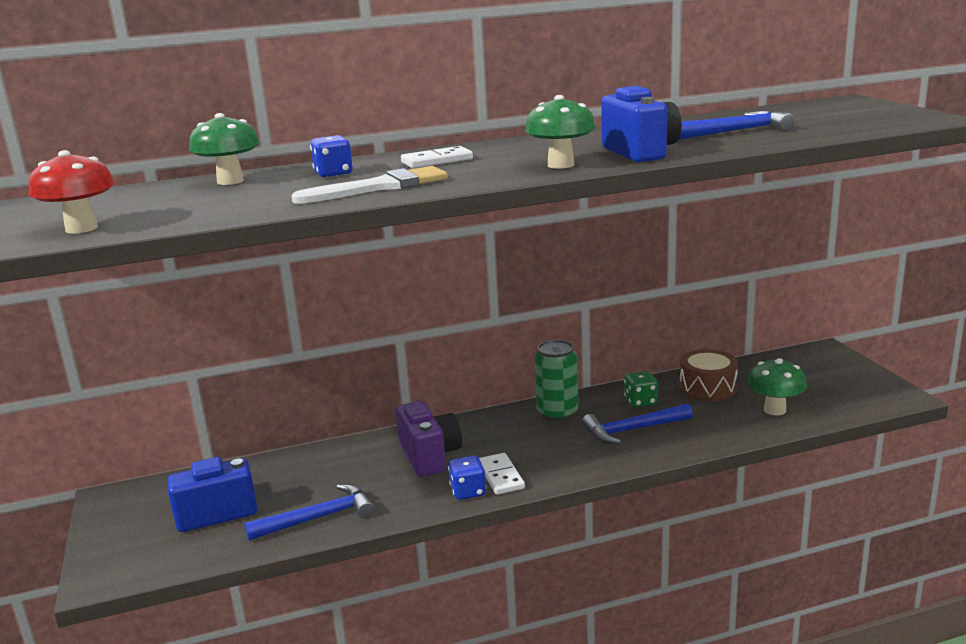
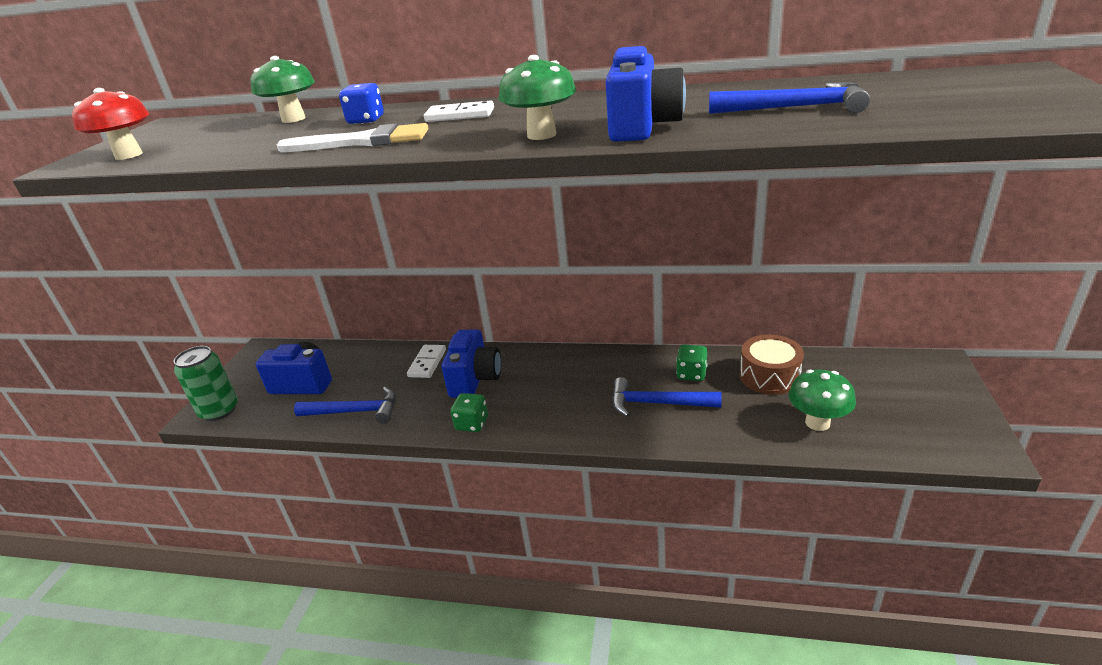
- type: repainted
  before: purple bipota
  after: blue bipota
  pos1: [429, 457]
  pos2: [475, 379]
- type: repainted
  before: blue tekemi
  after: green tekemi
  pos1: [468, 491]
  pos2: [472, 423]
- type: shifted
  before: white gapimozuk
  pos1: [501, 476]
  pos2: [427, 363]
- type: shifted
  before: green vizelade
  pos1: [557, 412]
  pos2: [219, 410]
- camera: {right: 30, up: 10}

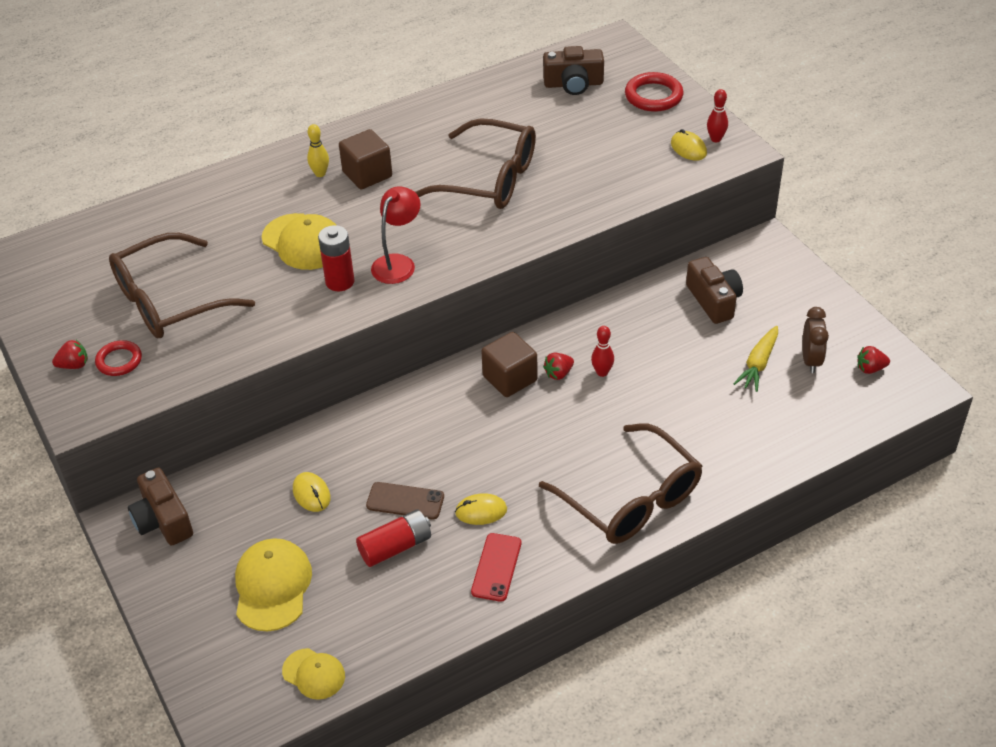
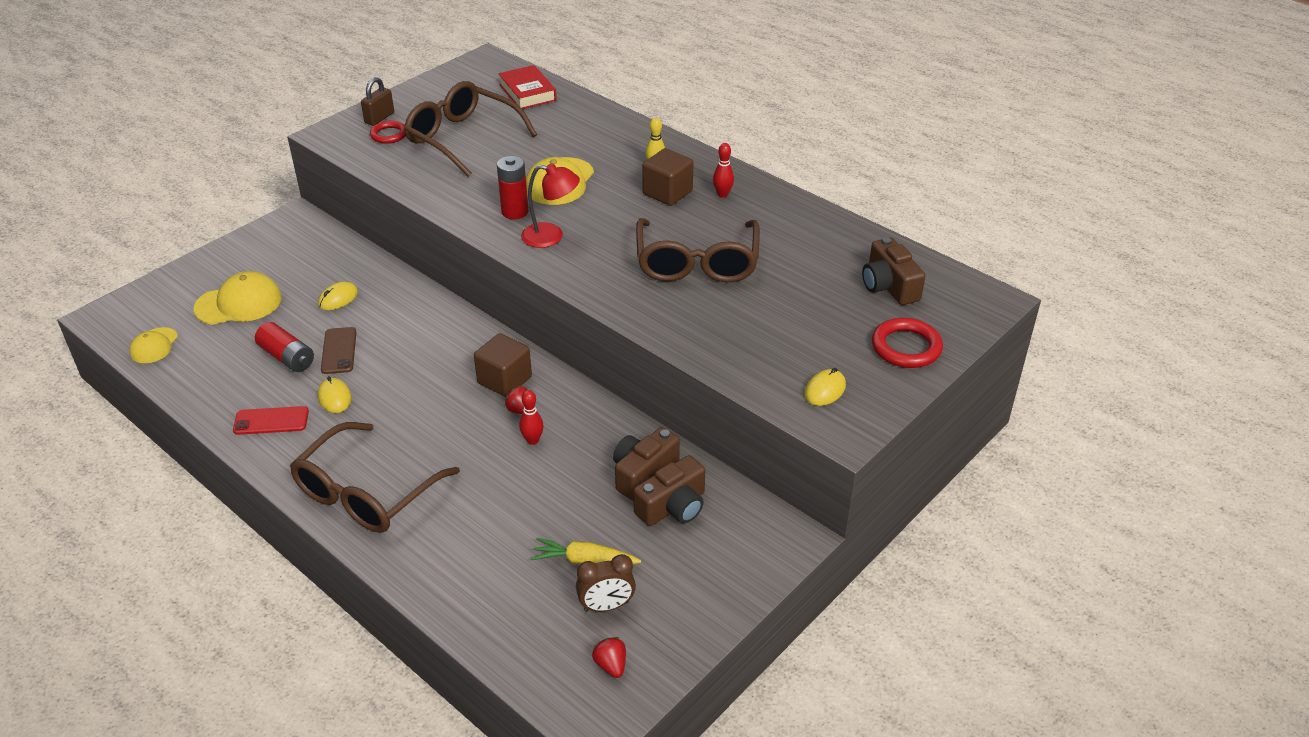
- type: swapped
  before: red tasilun
  after: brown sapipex
  pos1: [74, 365]
  pos2: [379, 118]
- type: shifted
  before: brown bipota
  pos1: [163, 520]
  pos2: [643, 473]
- type: shifted
  before: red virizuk
  pos1: [716, 139]
  pos2: [722, 194]
- type: new
  after: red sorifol
  pos2: [527, 92]
- camera: {right: 70, up: -5}

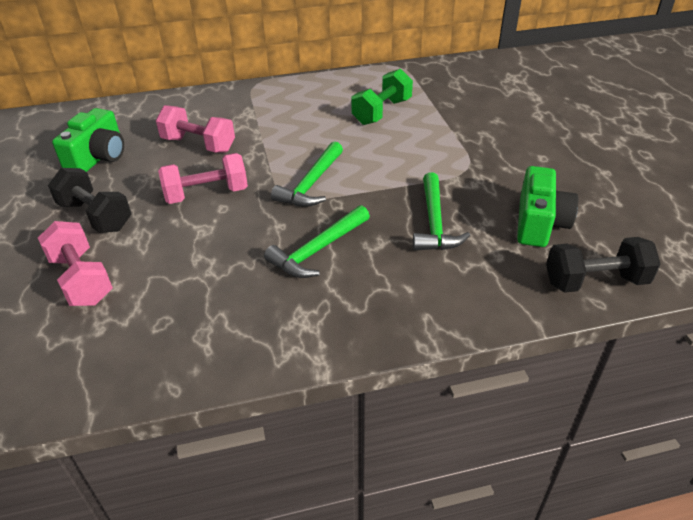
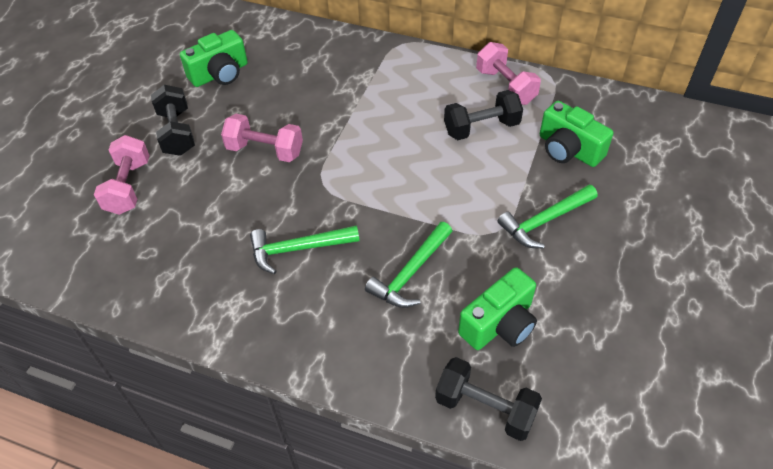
- type: shifted
  before: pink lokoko
  pos1: [198, 145]
  pos2: [505, 86]
- type: shifted
  before: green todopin
  pos1: [311, 184]
  pos2: [545, 221]
- type: repainted
  before: green lokoko
  after: black lokoko
  pos1: [382, 112]
  pos2: [481, 128]
- type: new
  after: green bipota
  pos2: [568, 149]
- camera: {right: 35, up: 10}

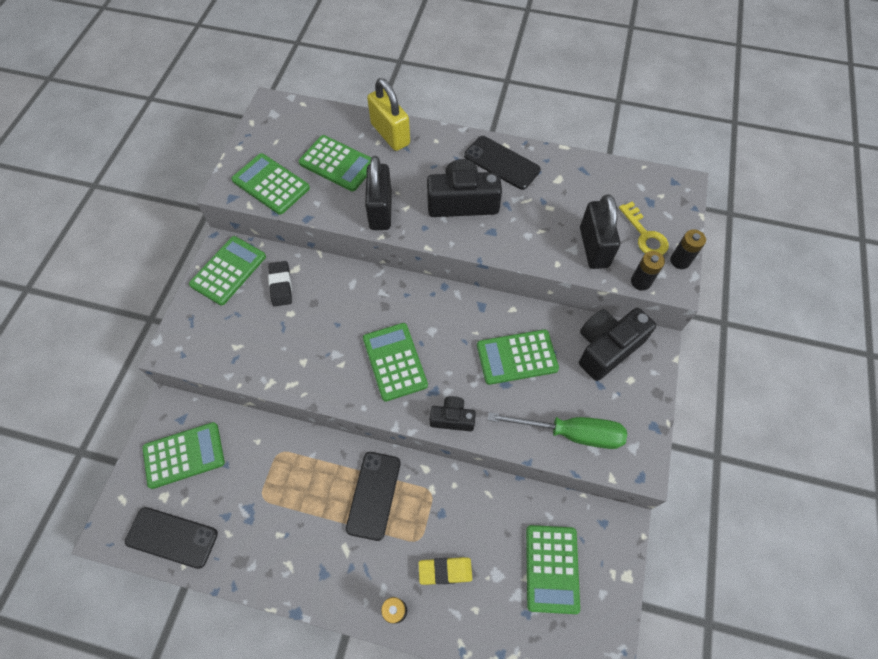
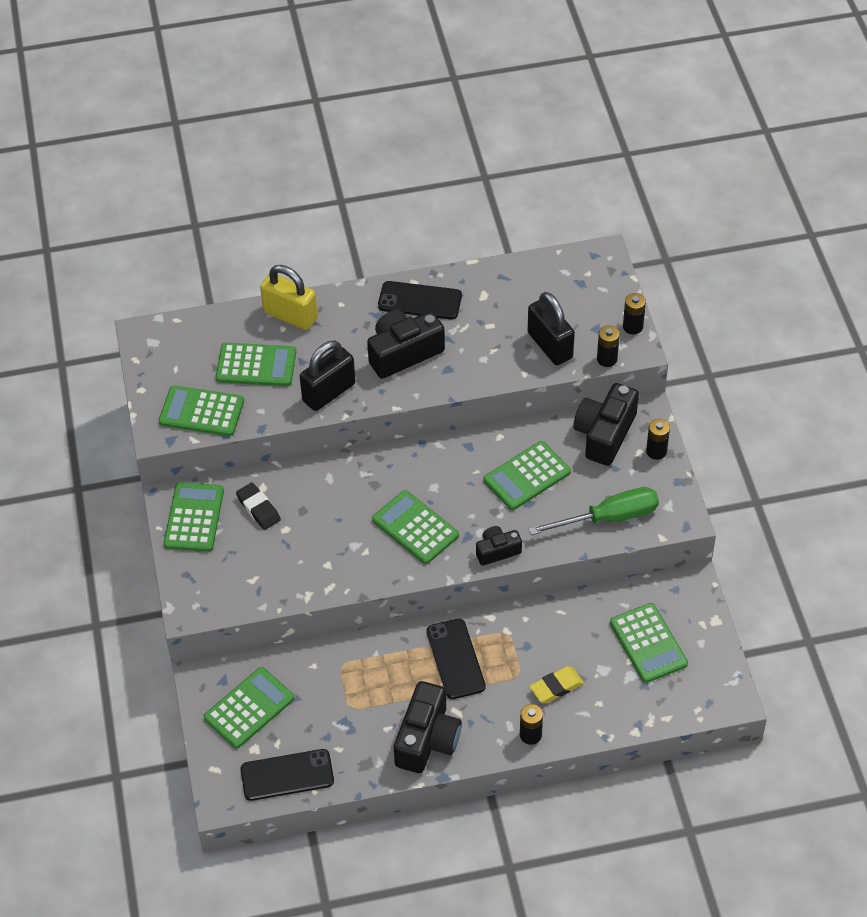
- type: rotated
  before: black sapipex
  pos1: [380, 210]
  pos2: [329, 392]
  turn: 75
- type: gone
  before: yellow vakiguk
  pos1: [645, 235]
- type: new
  after: black bipota
  pos2: [427, 739]
- type: new
  after: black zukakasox
  pos2: [656, 451]
- camera: {right: -25, up: -10}

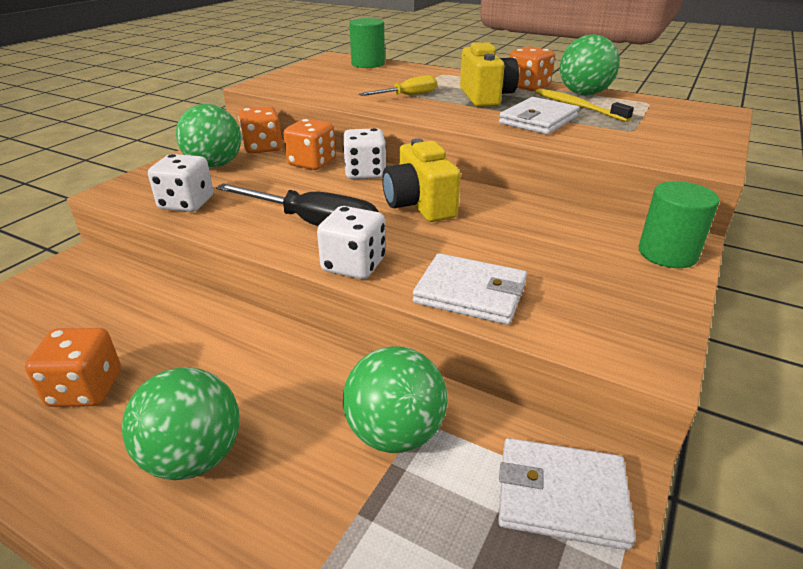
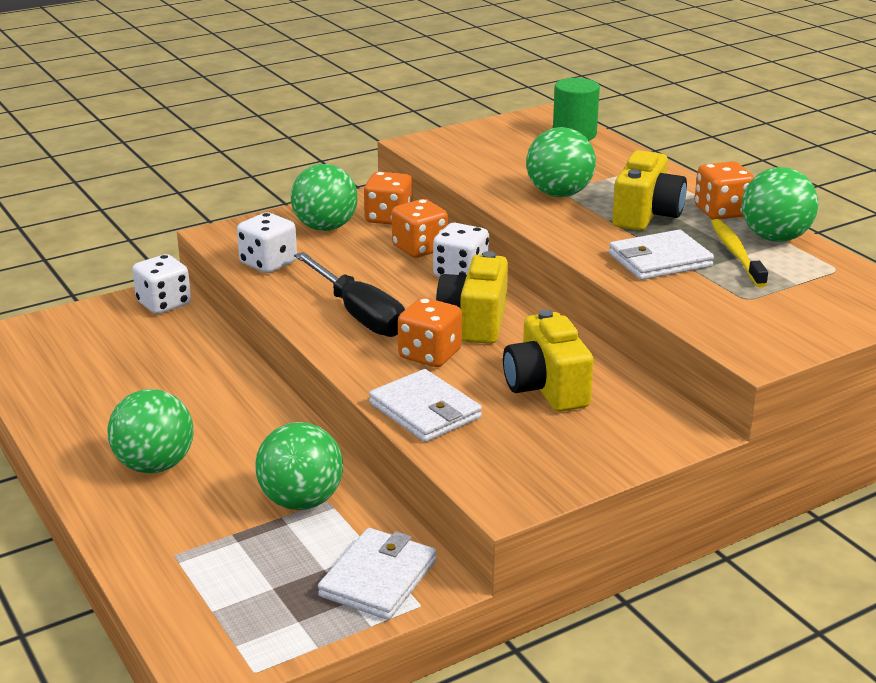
- type: shifted
  before: orange tekemi
  pos1: [85, 389]
  pos2: [430, 354]
- type: shifted
  before: white tekemi
  pos1: [353, 265]
  pos2: [164, 304]
- type: swapped
  before: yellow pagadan
  after: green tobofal
  pos1: [407, 96]
  pos2: [559, 194]
- type: rotated
  before: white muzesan
  pos1: [561, 496]
  pos2: [378, 578]
  turn: 75
- type: gone
  before: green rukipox
  pos1: [667, 253]
- type: new
  after: yellow bipota
  pos2: [546, 388]
- camera: {right: 30, up: -5}

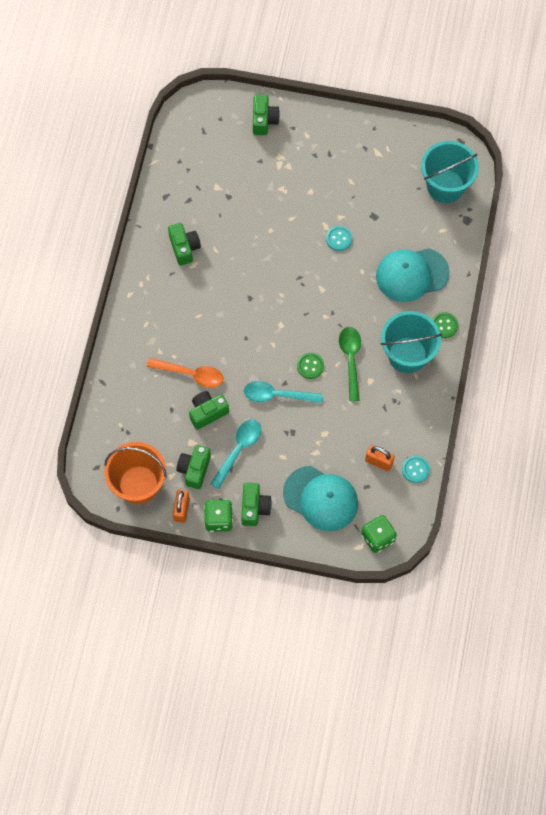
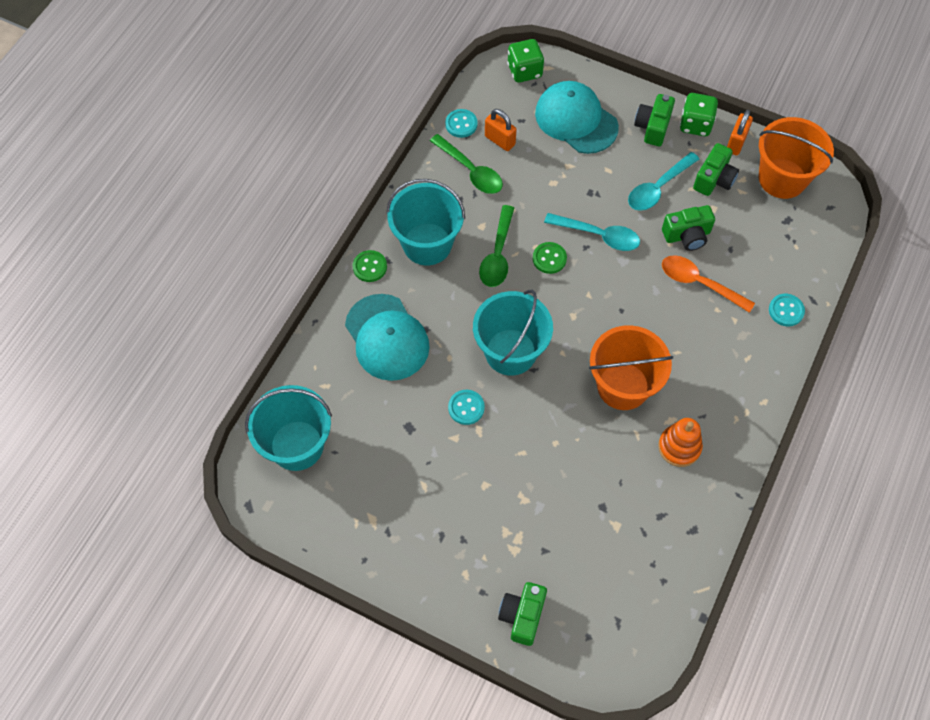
- type: swapped
  before: green bipota
  after: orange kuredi
  pos1: [184, 248]
  pos2: [679, 447]
- type: rotated
  before: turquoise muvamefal
  pos1: [411, 274]
  pos2: [387, 337]
  turn: 60
- type: new
  after: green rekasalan
  pos2: [471, 171]
- type: new
  after: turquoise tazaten
  pos2: [510, 352]
- type: new
  after: orange tazaten
  pos2: [623, 386]
- type: new
  after: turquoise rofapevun
  pos2: [786, 310]
- camera: {right: -165, up: -5}

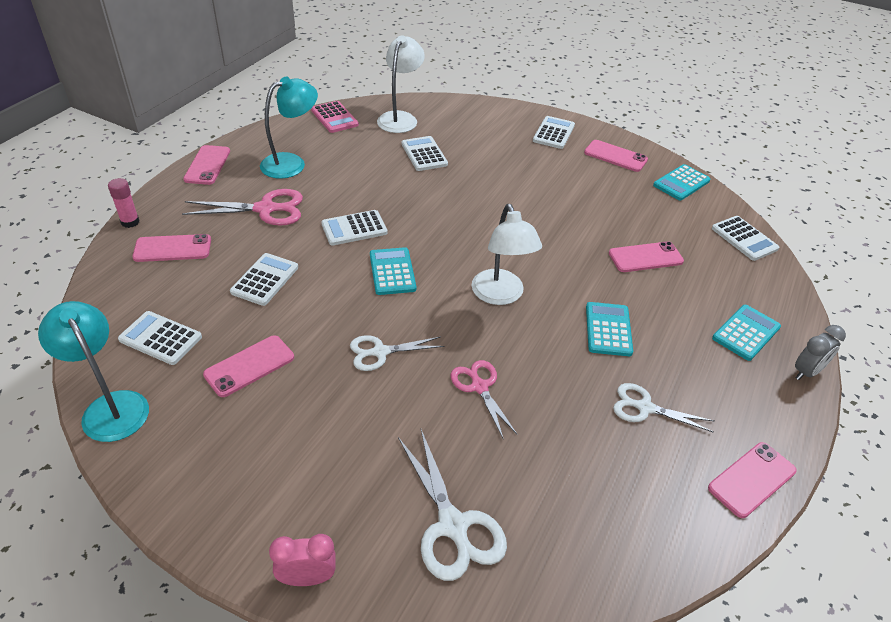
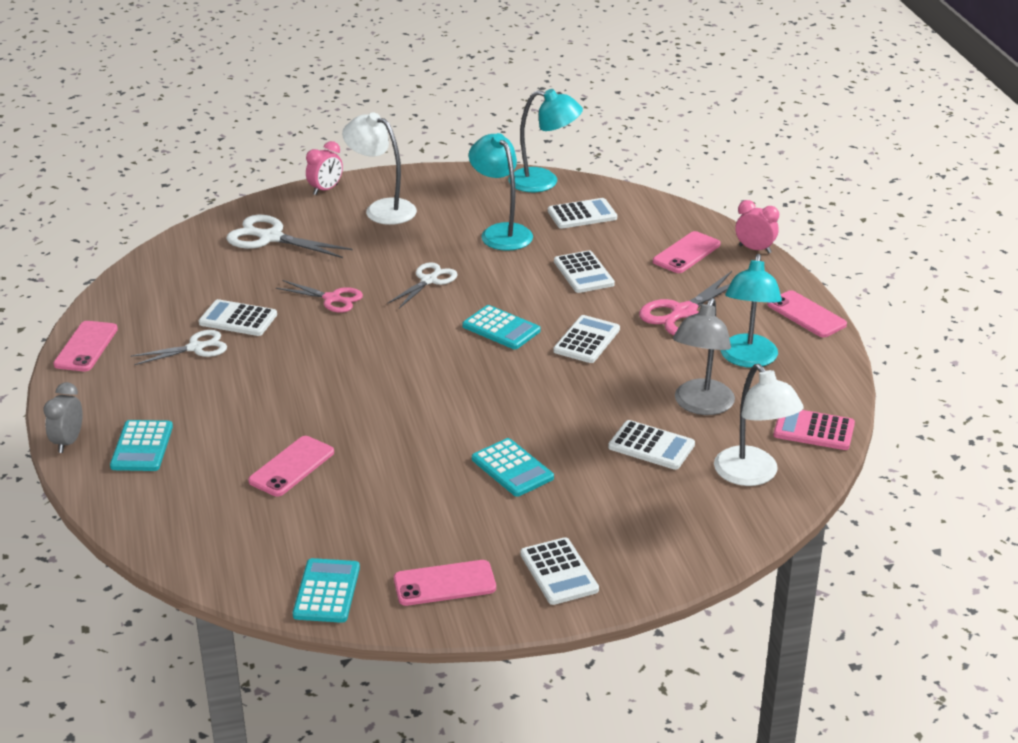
- type: swapped
  before: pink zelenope
  after: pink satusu
  pos1: [130, 222]
  pos2: [755, 249]
- type: swapped
  before: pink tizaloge
  after: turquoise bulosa
  pos1: [249, 366]
  pos2: [501, 232]
- type: shifted
  before: white bulosa
  pos1: [500, 295]
  pos2: [382, 209]
- type: shifted
  before: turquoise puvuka
  pos1: [608, 329]
  pos2: [512, 468]
- type: shifted
  before: white puvuka
  pos1: [744, 239]
  pos2: [238, 319]
- type: new
  after: grey bulosa
  pos2: [700, 405]
- camera: {right: 140, up: -10}

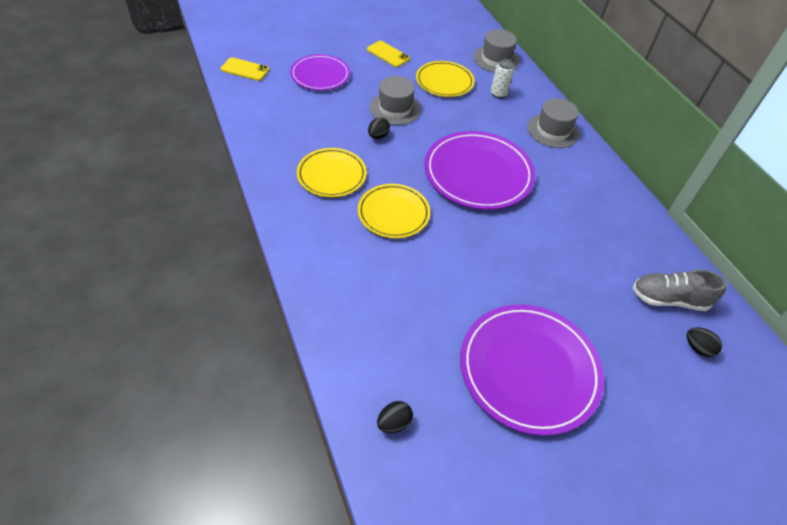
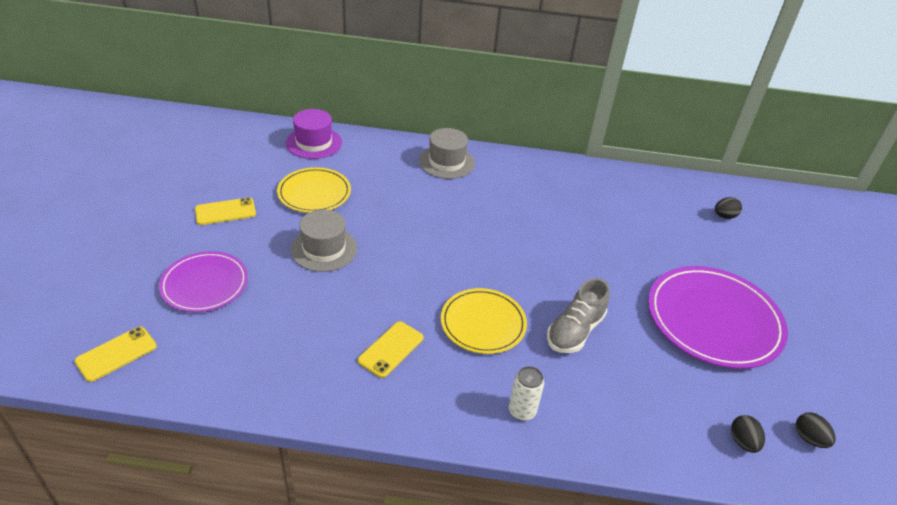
- type: swapped
  before: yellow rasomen
  after: yellow tizaloge
  pos1: [331, 175]
  pos2: [391, 349]
- type: shifted
  before: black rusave
  pos1: [378, 136]
  pos2: [809, 438]
- type: gone
  before: purple rasomen
  pos1: [478, 173]
- type: repainted
  before: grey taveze
  after: purple taveze
  pos1: [496, 59]
  pos2: [314, 143]
- type: shifted
  before: white vizelade
  pos1: [498, 94]
  pos2: [522, 411]
- type: shifted
  before: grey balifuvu
  pos1: [669, 299]
  pos2: [575, 331]
- camera: {right: -60, up: -10}

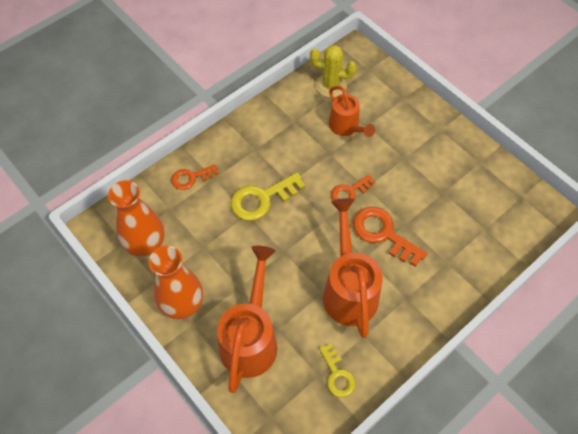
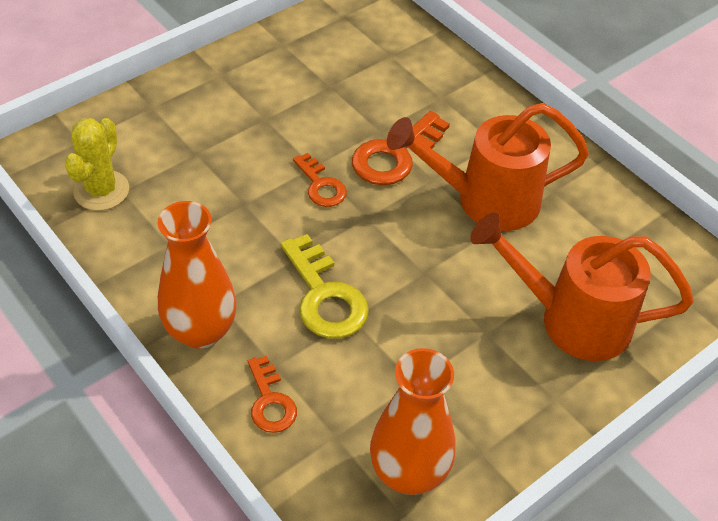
- type: shifted
  before: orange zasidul
  pos1: [182, 304]
  pos2: [201, 331]
- type: gone
  before: yellow vakiguk
  pos1: [337, 375]
- type: gone
  before: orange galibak
  pos1: [346, 127]
- camera: {right: -90, up: -10}

